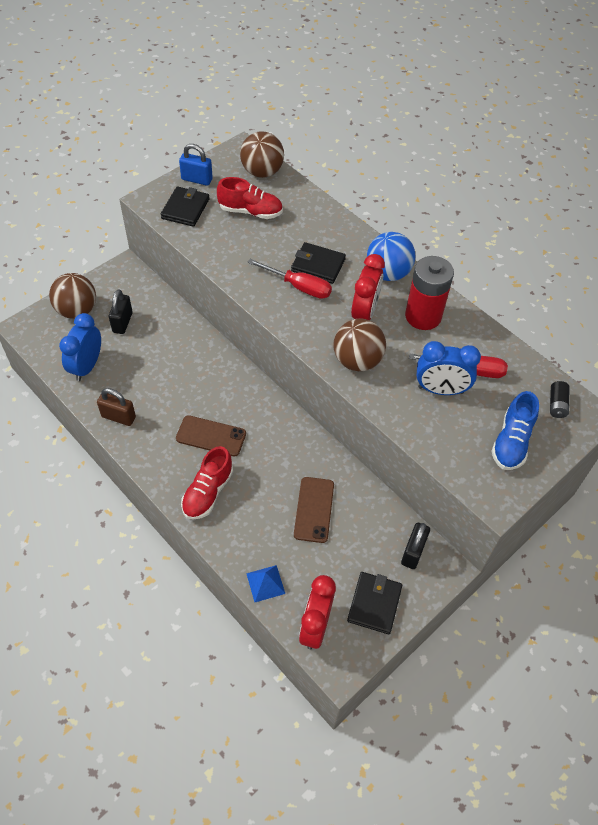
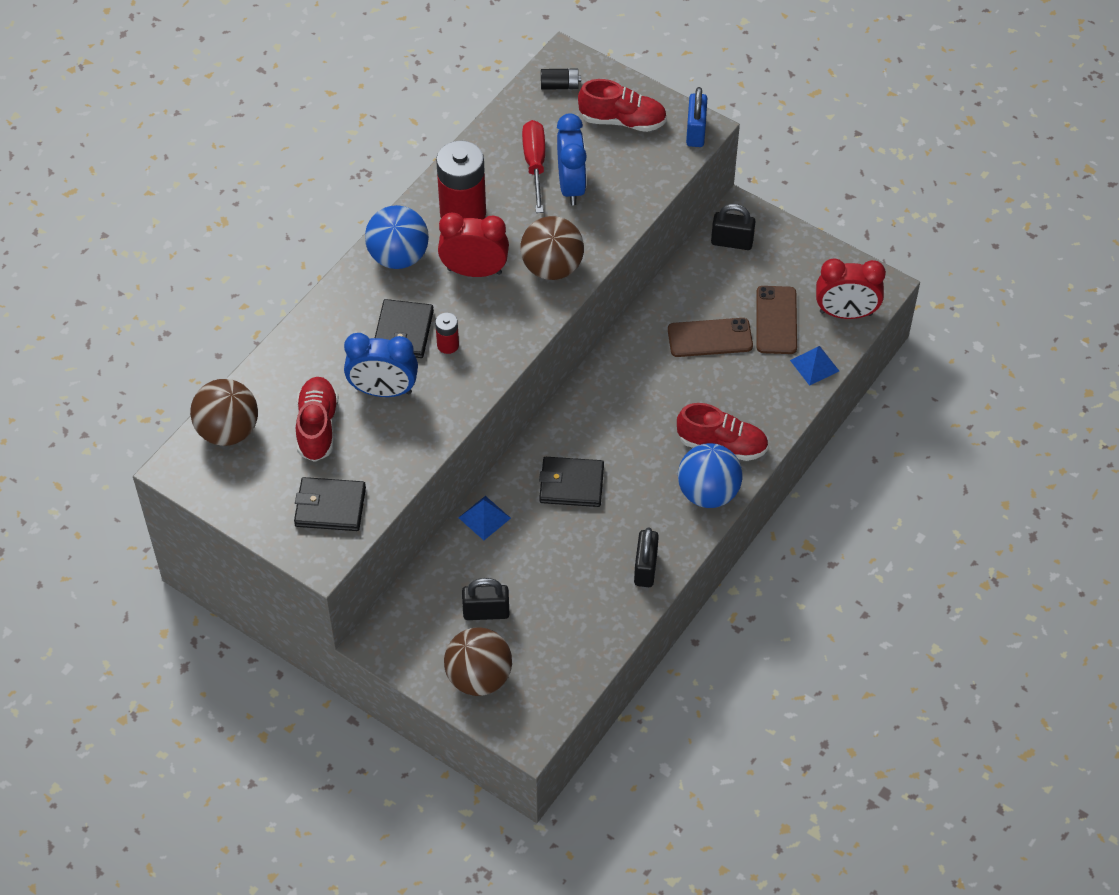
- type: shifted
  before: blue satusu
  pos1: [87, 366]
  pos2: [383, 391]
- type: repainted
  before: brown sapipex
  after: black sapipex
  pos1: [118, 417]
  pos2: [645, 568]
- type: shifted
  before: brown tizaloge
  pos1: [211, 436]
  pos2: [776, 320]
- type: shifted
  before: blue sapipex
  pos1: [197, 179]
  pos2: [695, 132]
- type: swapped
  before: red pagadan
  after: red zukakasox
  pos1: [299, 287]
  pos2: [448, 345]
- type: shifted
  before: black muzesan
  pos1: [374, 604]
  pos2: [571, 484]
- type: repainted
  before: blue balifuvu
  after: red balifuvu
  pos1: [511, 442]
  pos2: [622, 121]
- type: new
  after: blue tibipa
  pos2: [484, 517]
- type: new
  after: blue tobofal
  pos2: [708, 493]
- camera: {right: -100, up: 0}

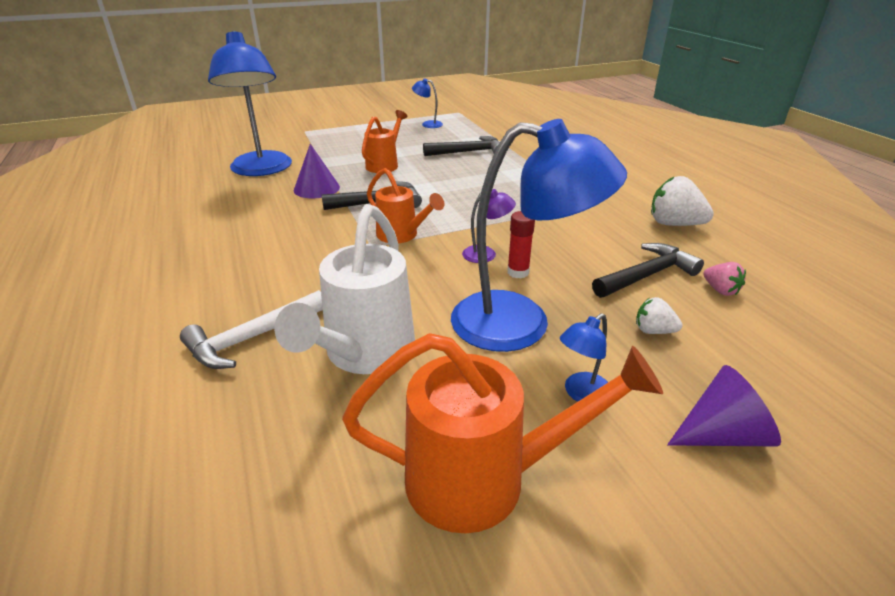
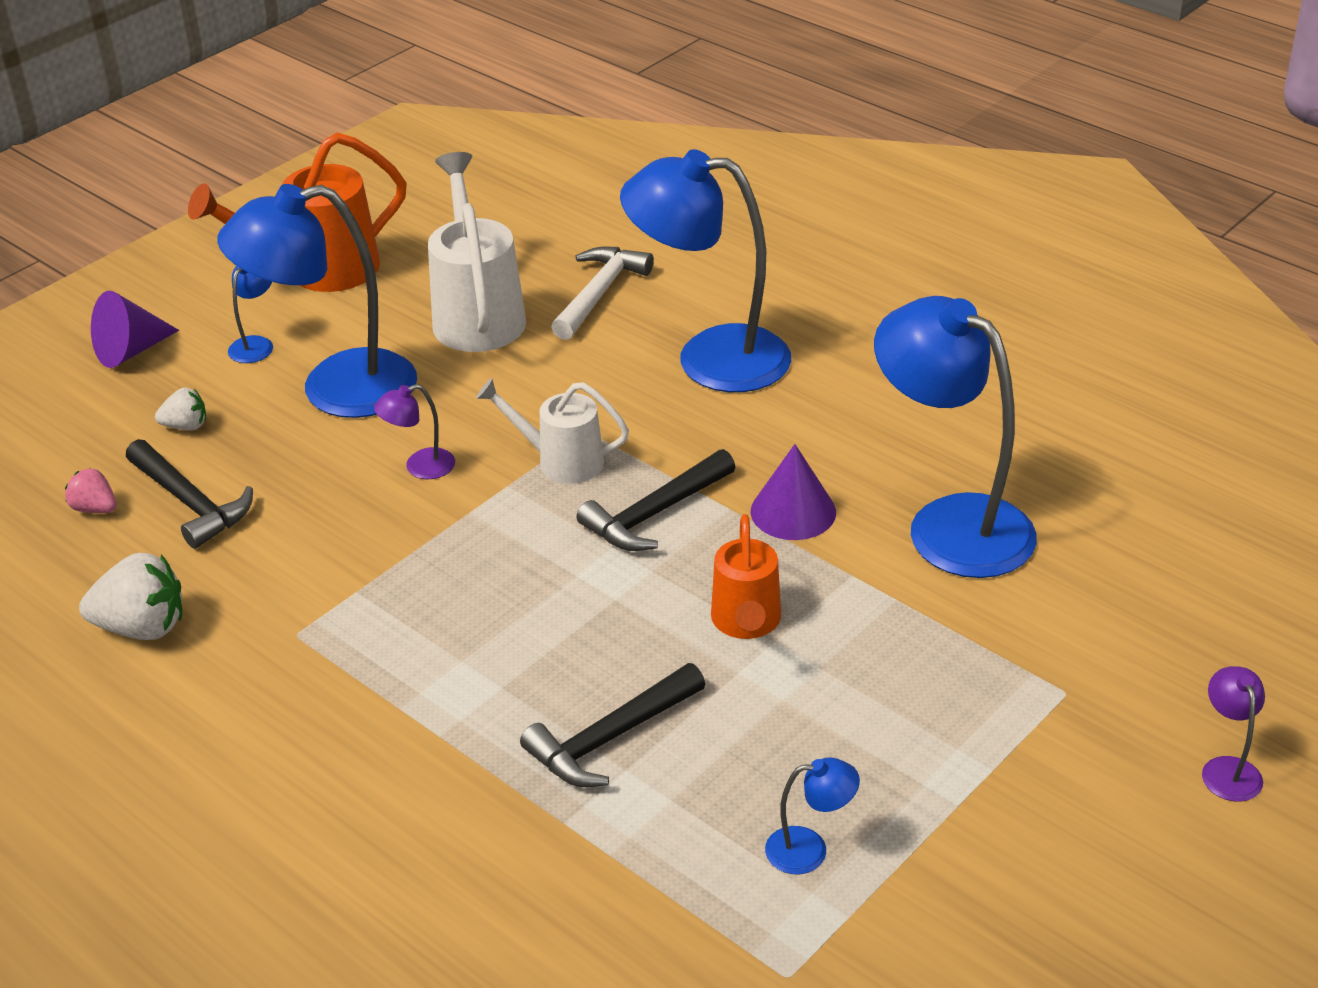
- type: repainted
  before: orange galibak
  after: white galibak
  pos1: [402, 235]
  pos2: [560, 461]
- type: gone
  before: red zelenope
  pos1: [518, 272]
- type: rotated
  before: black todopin
  pos1: [647, 275]
  pos2: [191, 503]
  turn: -75
- type: new
  after: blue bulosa
  pos2: [710, 358]
- type: new
  after: purple bulosa
  pos2: [1227, 769]
- camera: {right: 155, up: 5}

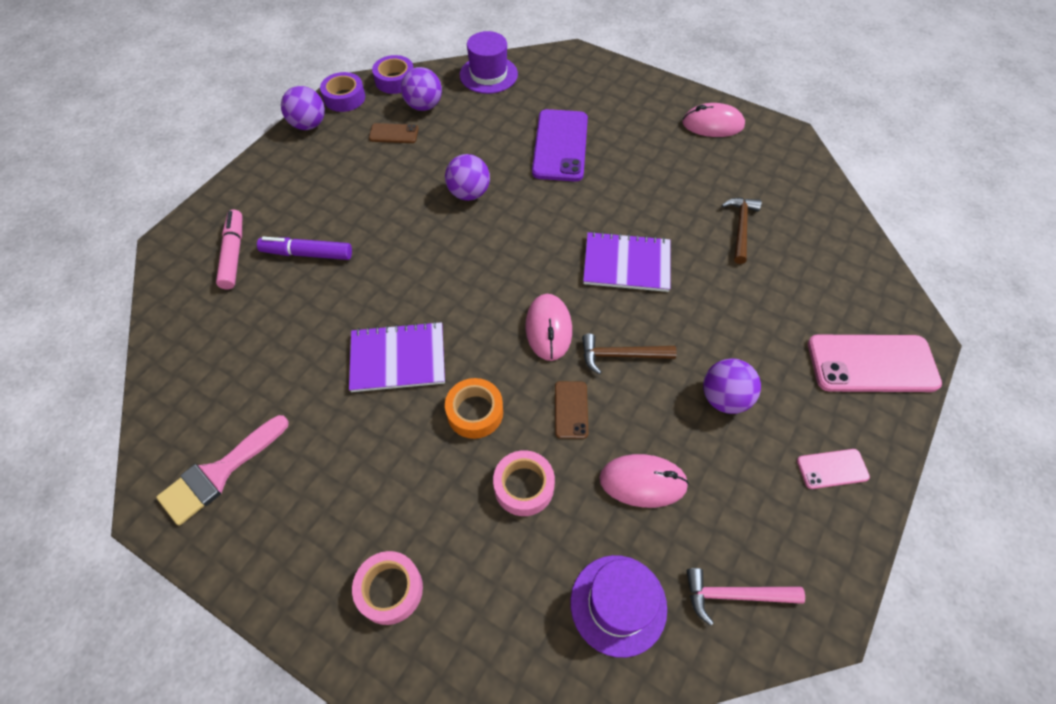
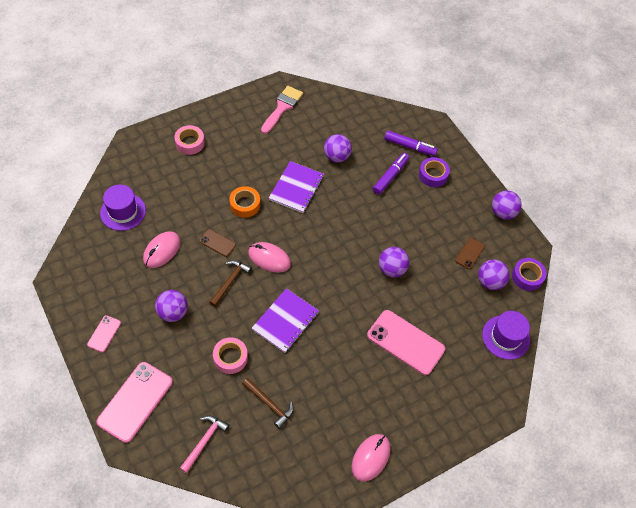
- type: rotated
  before: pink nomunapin
  pos1: [219, 473]
  pos2: [282, 107]
  turn: 45
- type: repainted
  before: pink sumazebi
  after: purple sumazebi
  pos1: [234, 254]
  pos2: [410, 146]
- type: shifted
  before: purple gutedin
  pos1: [344, 98]
  pos2: [433, 175]
- type: shifted
  before: pink gutedin
  pos1: [524, 486]
  pos2: [230, 358]
- type: repainted
  before: purple tizaloge
  after: pink tizaloge
  pos1: [560, 145]
  pos2: [405, 342]
- type: shifted
  before: pink todopin
  pos1: [734, 595]
  pos2: [204, 441]
- type: new
  after: purple tobofal
  pos2: [336, 157]
- camera: {right: 115, up: 0}

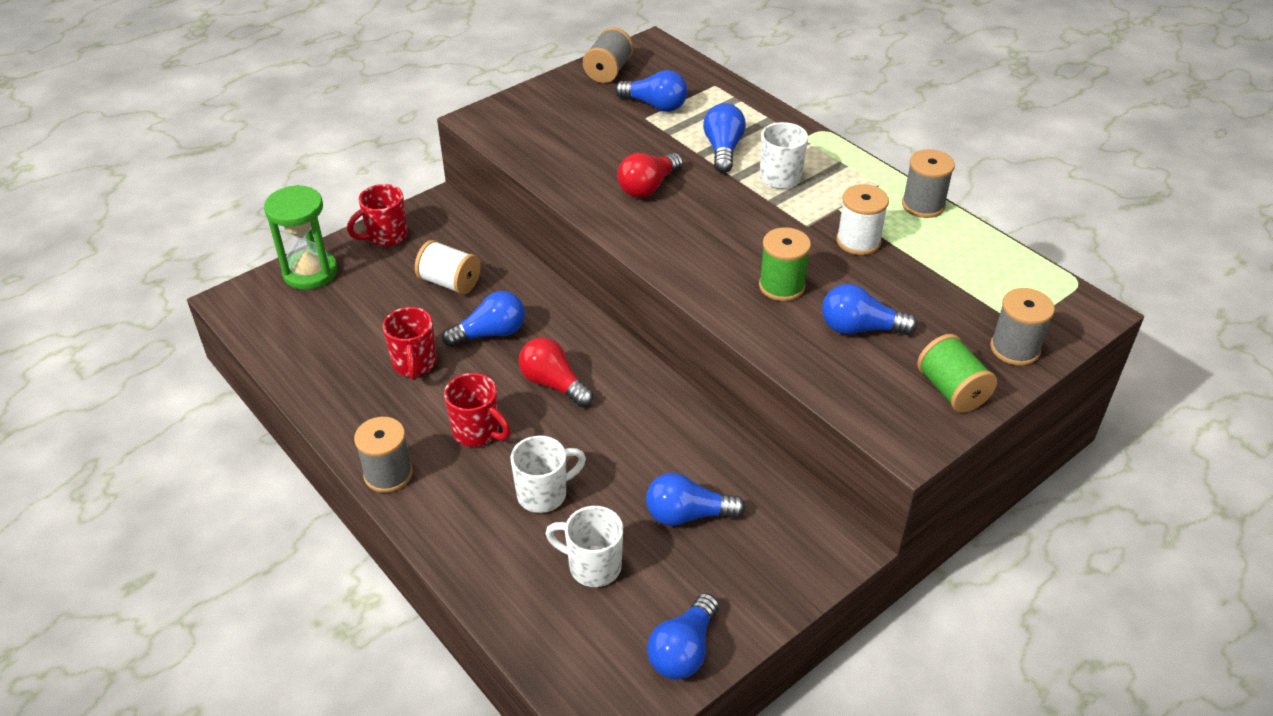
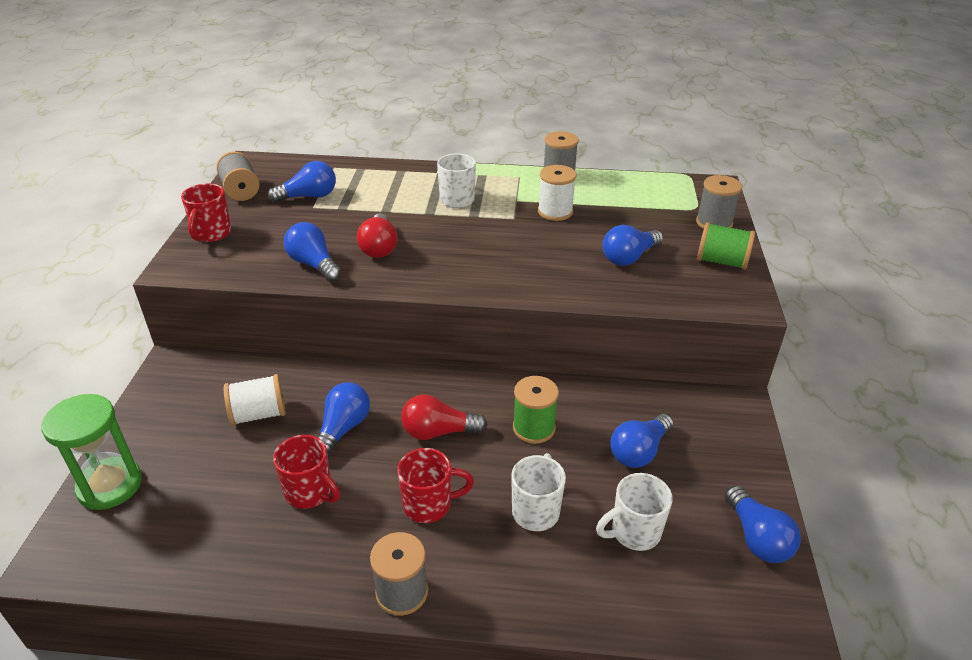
- type: shifted
  before: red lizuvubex
  pos1: [386, 236]
  pos2: [212, 234]
- type: shifted
  before: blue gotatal
  pos1: [723, 150]
  pos2: [314, 265]
- type: shifted
  before: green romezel
  pos1: [781, 286]
  pos2: [534, 428]
- camera: {right: -45, up: -5}

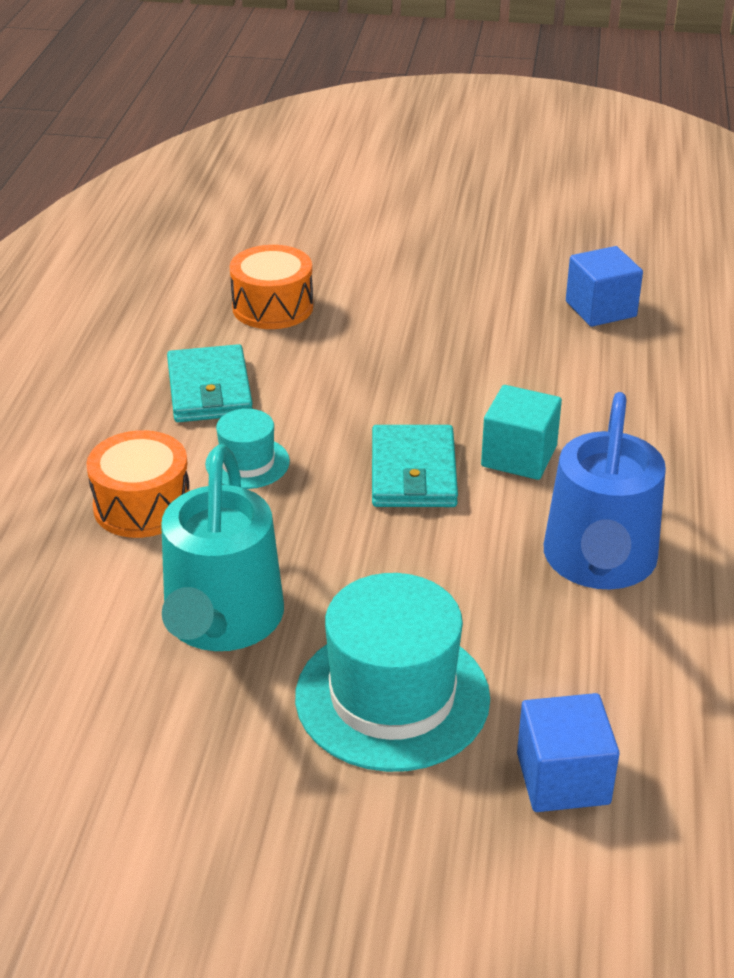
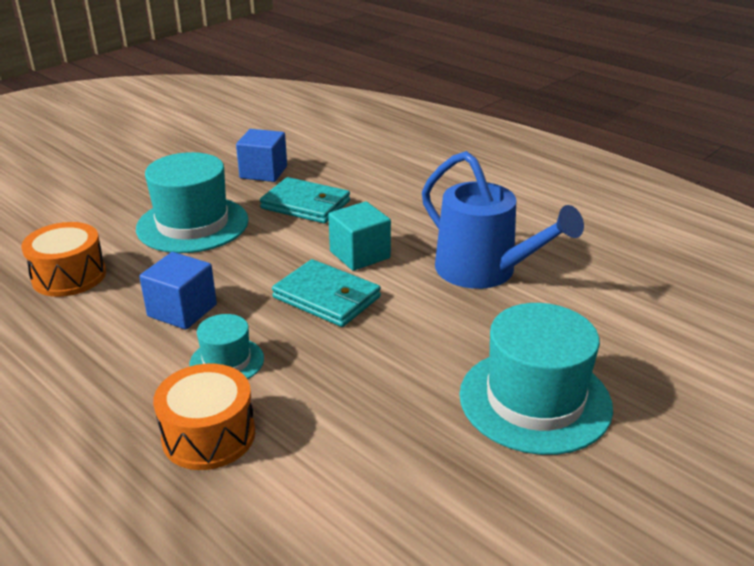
- type: gone
  before: turquoise galibak
  pos1: [221, 622]
- type: shifted
  before: turquoise muzesan
  pos1: [209, 389]
  pos2: [306, 205]
- type: shifted
  before: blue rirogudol
  pos1: [563, 778]
  pos2: [182, 310]
- type: new
  after: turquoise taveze
  pos2: [192, 224]
- camera: {right: -55, up: -5}

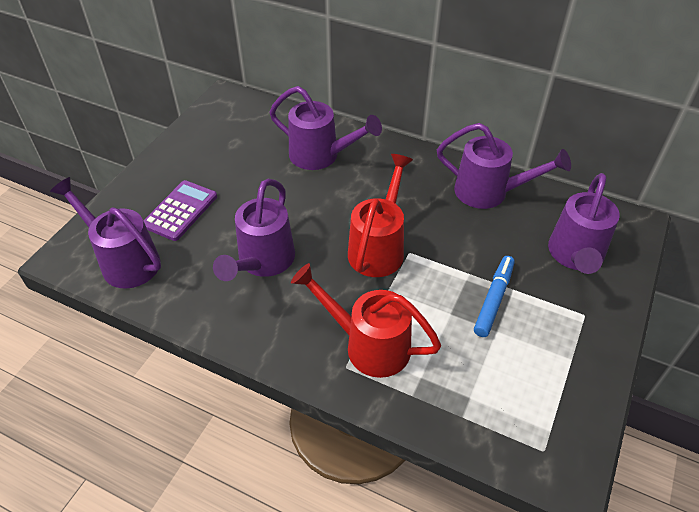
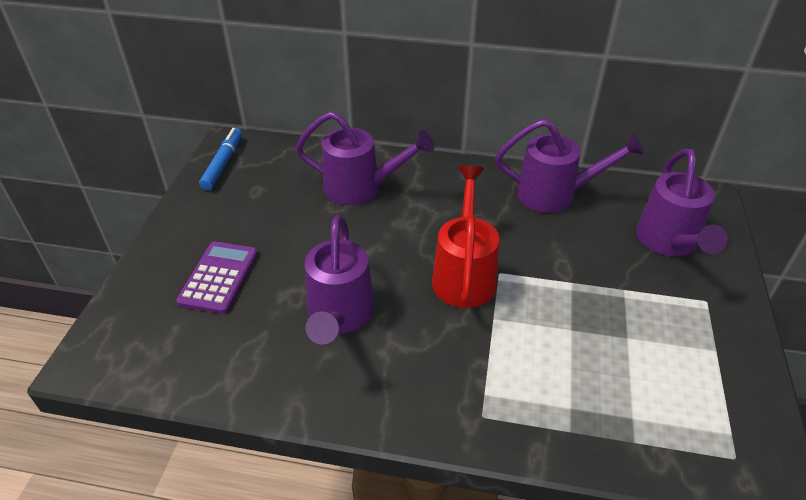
- type: gone
  before: purple galibak
  pos1: [124, 261]
- type: gone
  before: red galibak
  pos1: [369, 345]
- type: shifted
  before: blue sumazebi
  pos1: [493, 299]
  pos2: [223, 163]
- camera: {right: -15, up: -5}

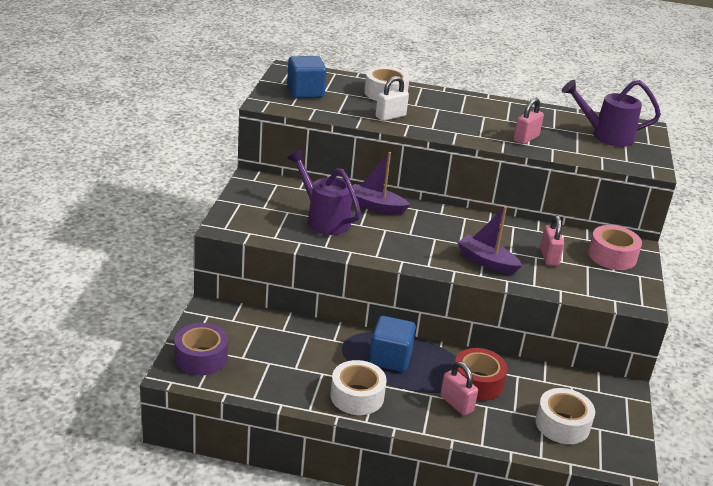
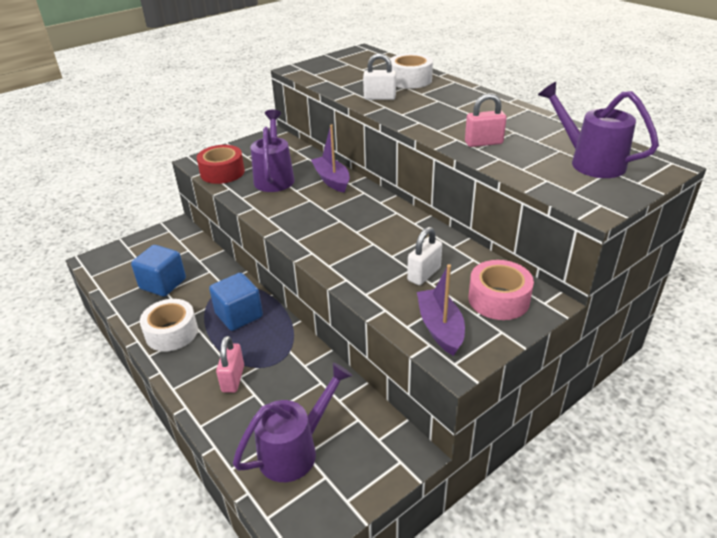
- type: gone
  before: purple gutedin
  pos1: [201, 357]
- type: shifted
  before: blue rirogudol
  pos1: [305, 92]
  pos2: [163, 284]
- type: shifted
  before: red gutedin
  pos1: [477, 382]
  pos2: [222, 172]
- type: shifted
  before: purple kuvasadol
  pos1: [486, 262]
  pos2: [440, 328]
- type: swapped
  before: white gutedin
  after: purple galibak
  pos1: [562, 424]
  pos2: [295, 450]
- type: repainted
  before: pink sapipex
  after: white sapipex
  pos1: [549, 257]
  pos2: [424, 274]
- camera: {right: 45, up: 5}

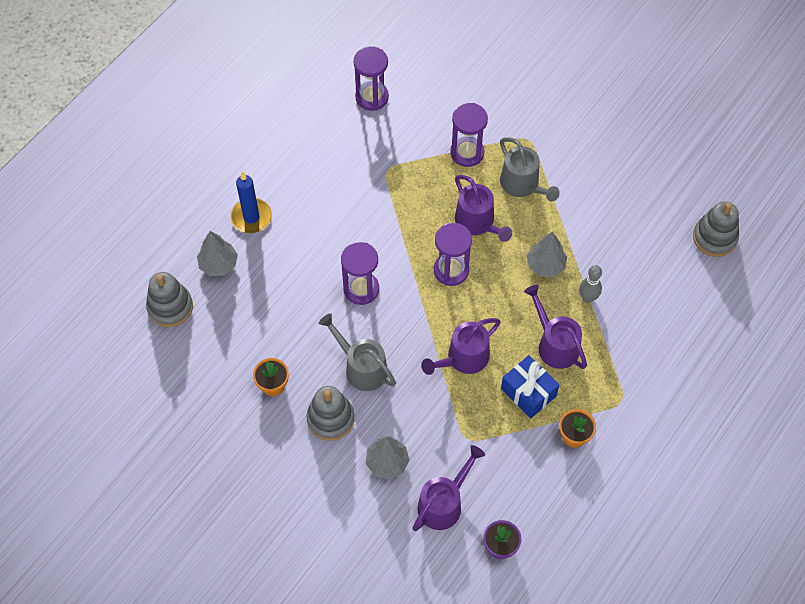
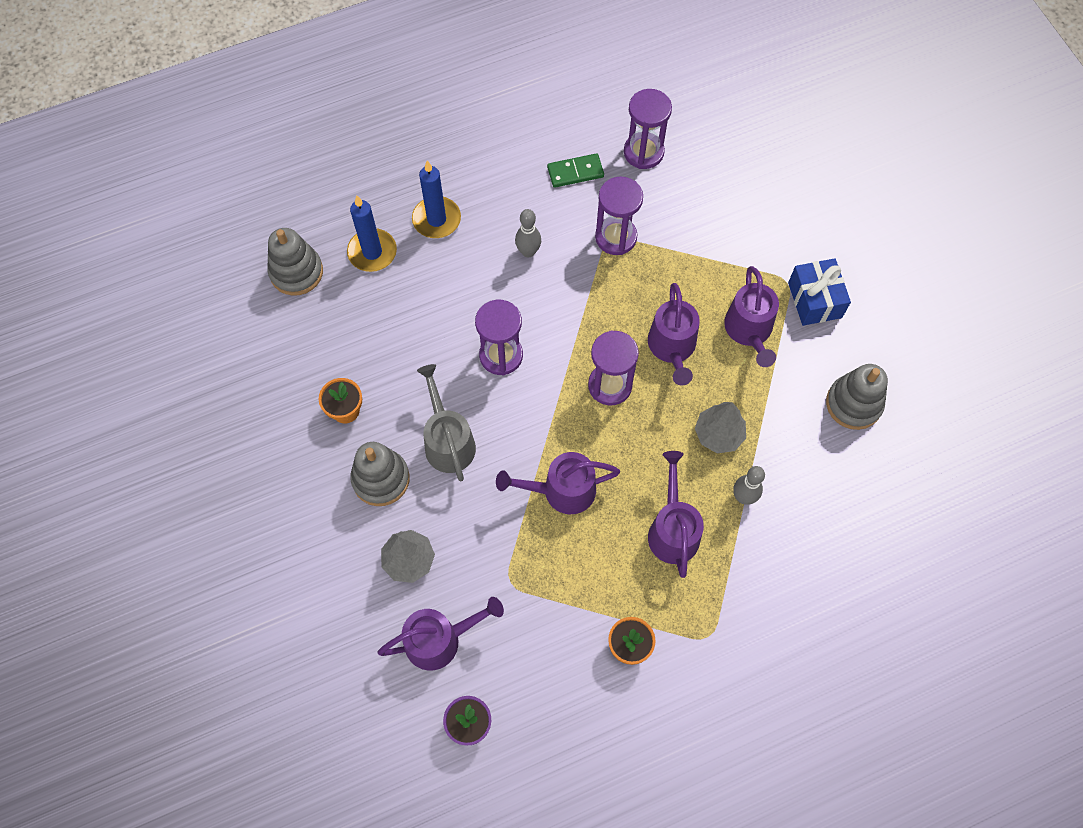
- type: swapped
  before: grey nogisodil
  after: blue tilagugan
  pos1: [218, 264]
  pos2: [372, 252]
- type: shifted
  before: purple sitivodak
  pos1: [467, 153]
  pos2: [616, 237]
- type: repainted
  before: grey galibak
  after: purple galibak
  pos1: [523, 185]
  pos2: [749, 331]
- type: shifted
  before: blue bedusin
  pos1: [528, 392]
  pos2: [814, 300]
- type: shifted
  before: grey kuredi
  pos1: [714, 238]
  pos2: [853, 404]
- type: new
  after: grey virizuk
  pos2: [528, 252]
- type: new
  after: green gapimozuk
  pos2: [575, 172]
- camera: {right: 30, up: 5}

